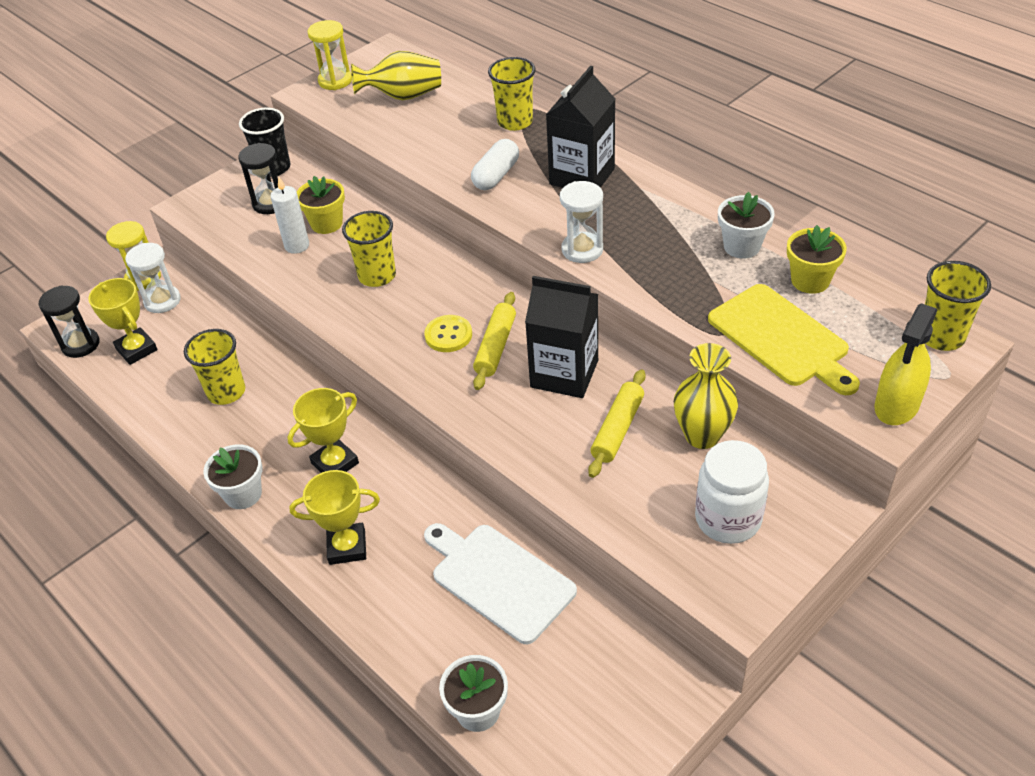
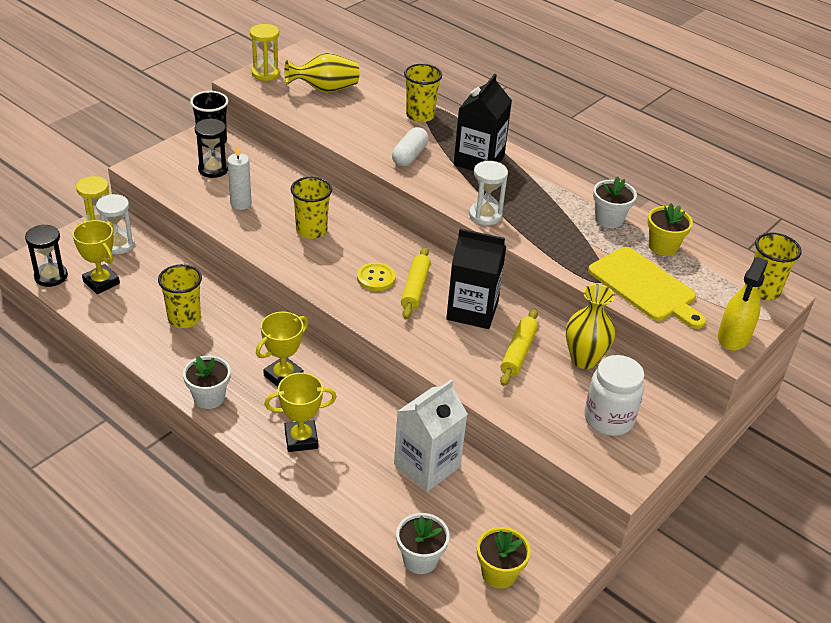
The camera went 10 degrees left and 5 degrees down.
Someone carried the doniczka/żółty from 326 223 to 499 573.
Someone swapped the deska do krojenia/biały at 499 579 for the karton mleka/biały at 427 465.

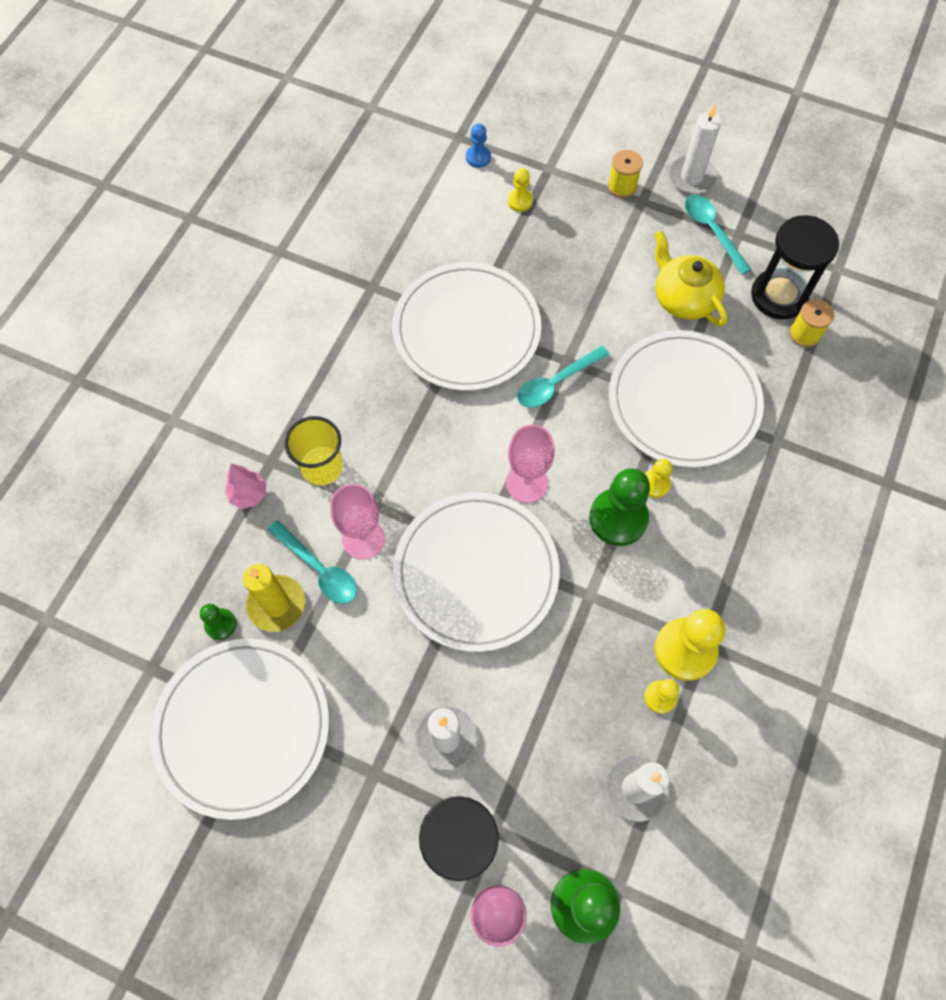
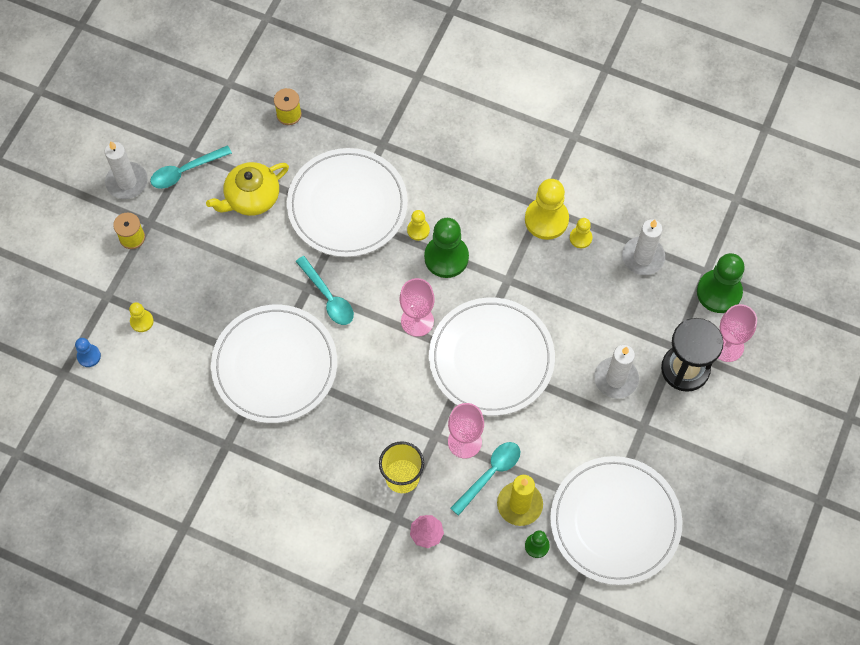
The camera went 90 degrees left and 0 degrees up.
Someone took away the klepsydra/czarny at 778 296.

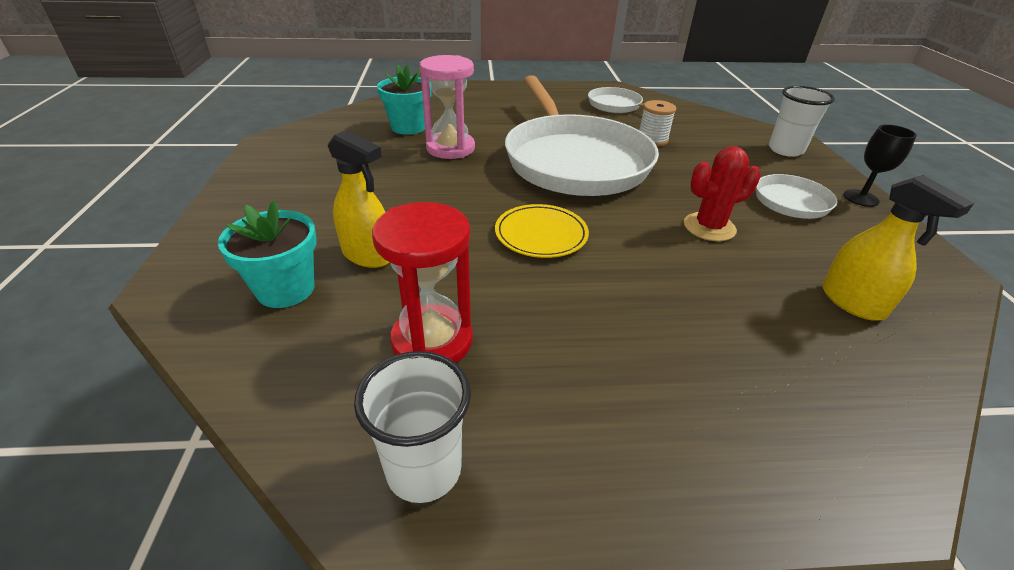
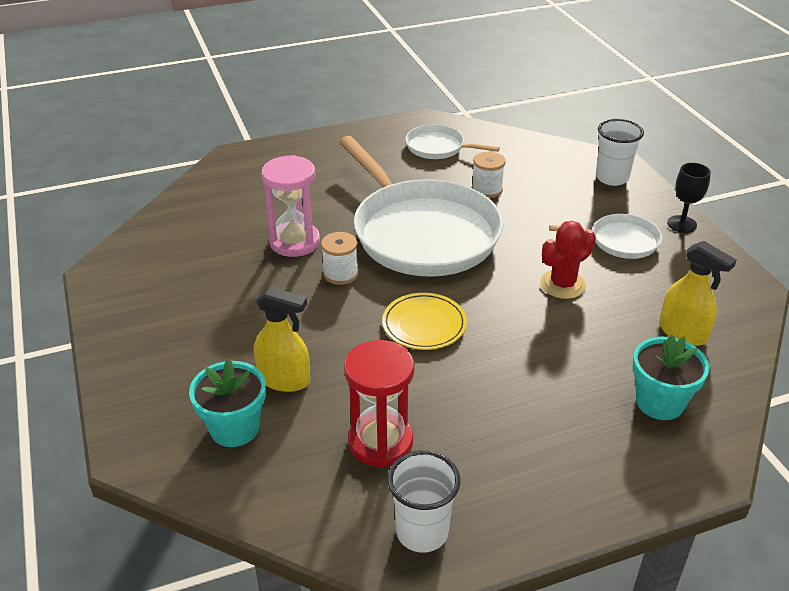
The camera went 15 degrees left and 0 degrees up.
Someone carried the doniczka/turkusowy from 408 127 to 659 402.
Someone put down the szpulka/biały at 340 274.

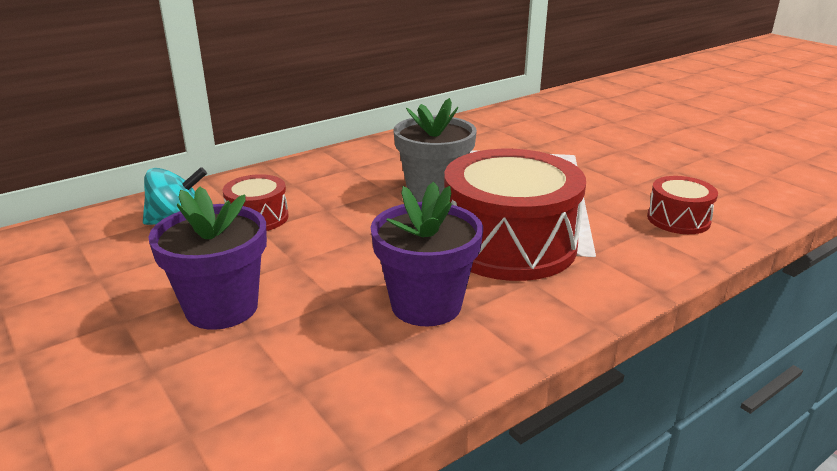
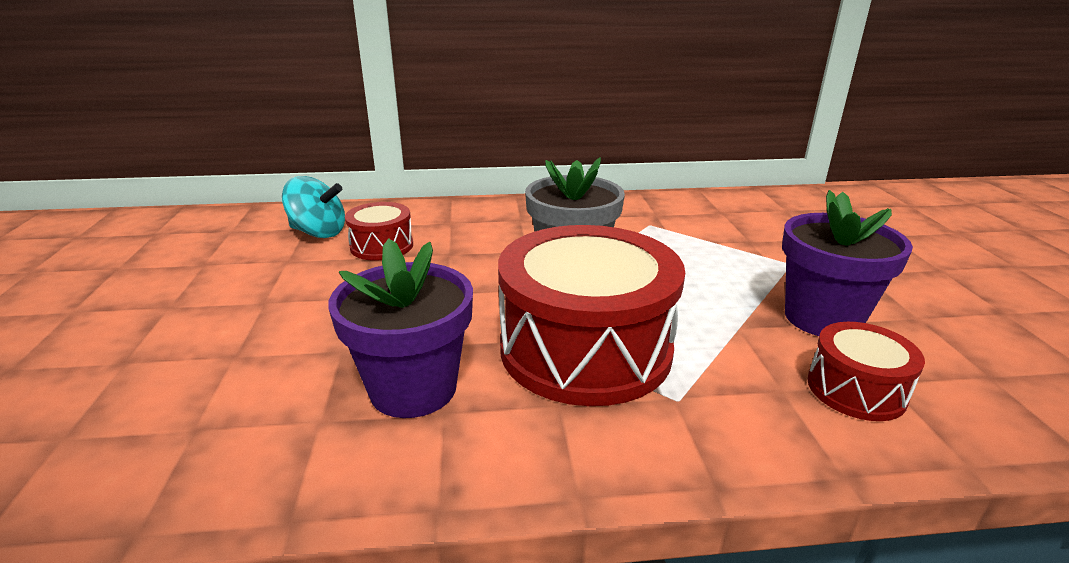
The camera went 30 degrees right and 0 degrees up.
Someone carried the doniczka/fioletowy from 222 308 to 822 318.

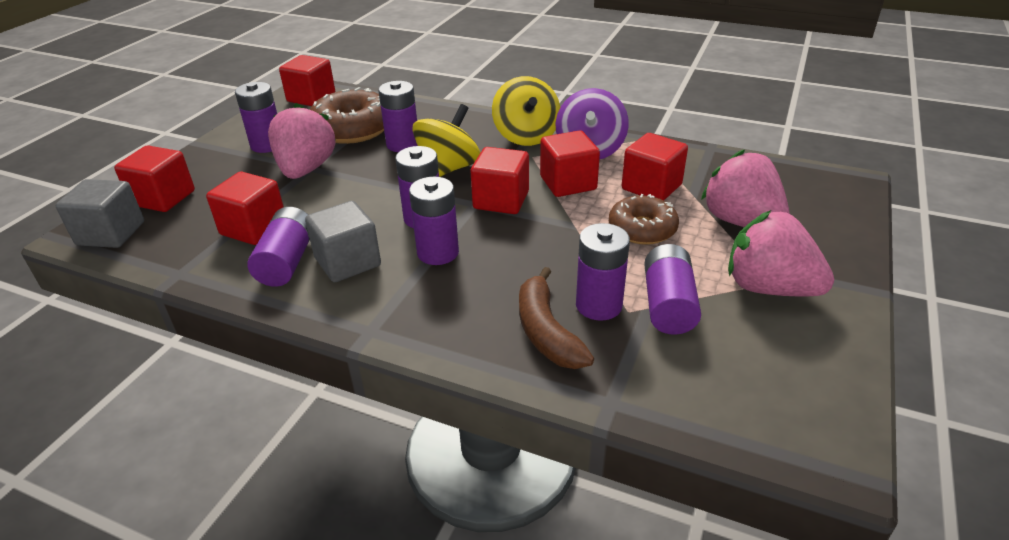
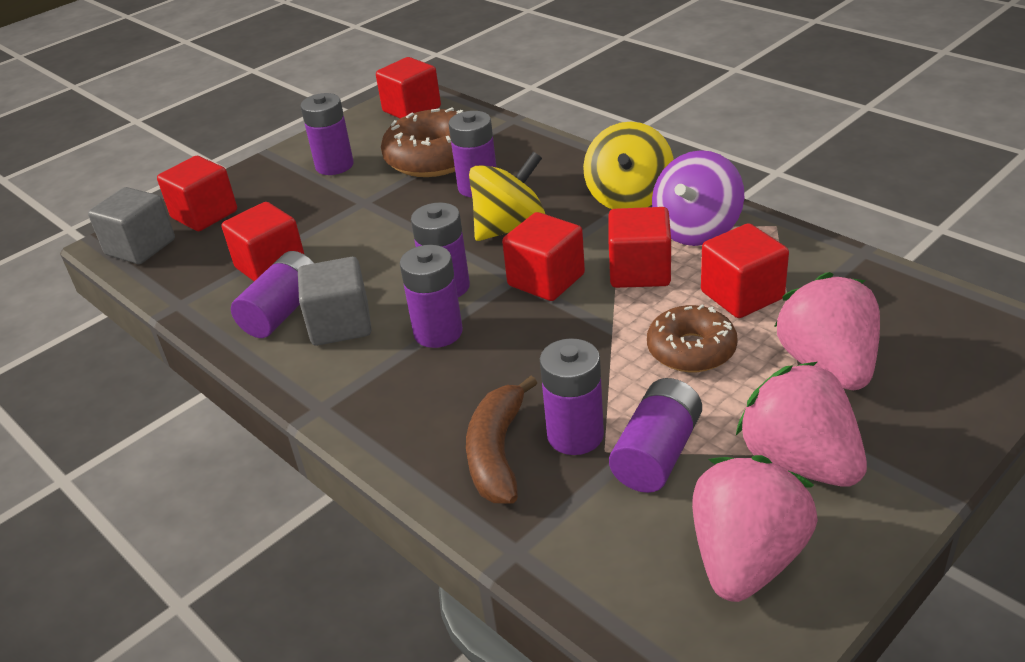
The camera went 25 degrees right and 0 degrees up.
Someone carried the truskawka/różowy from 306 169 to 746 559.

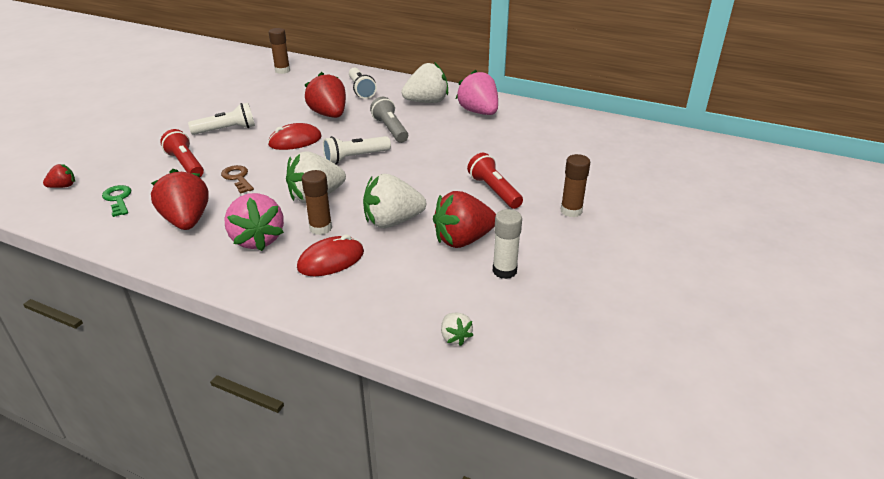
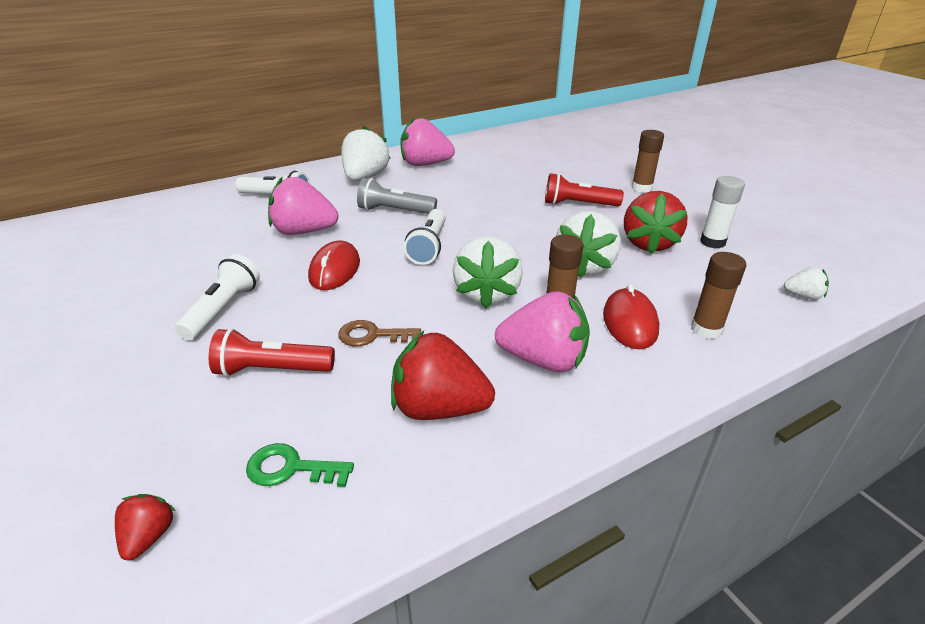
The camera went 55 degrees left and 0 degrees up.
Someone carried the klej w sztyfcie/brązowy from 282 70 to 706 329.
Someone repainted the truskawka/czerwony at 329 115, which became the truskawka/różowy at 304 231.

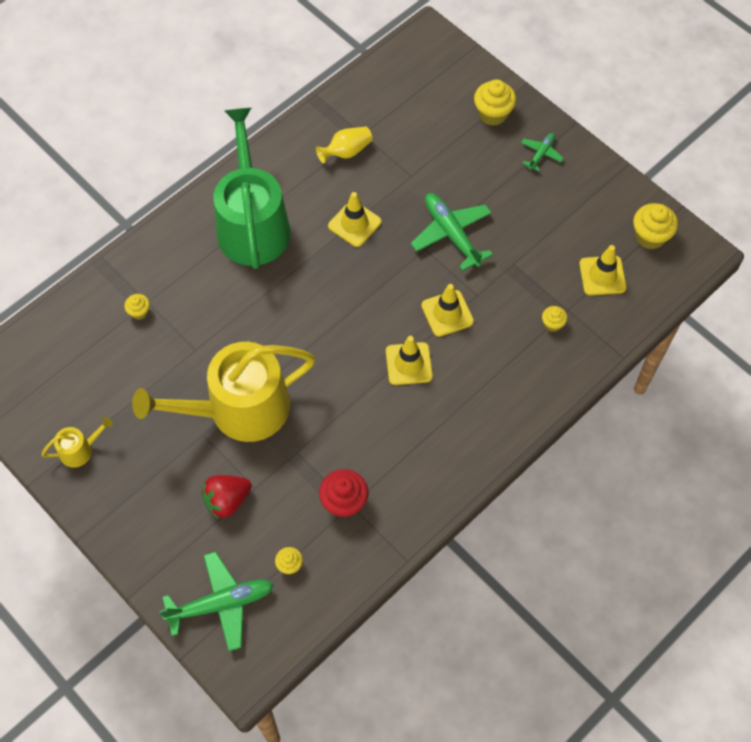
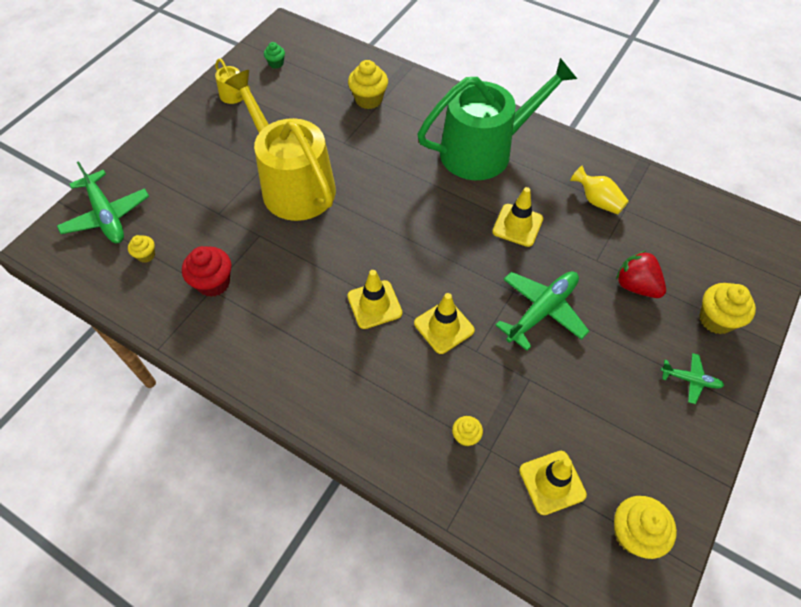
The camera went 75 degrees right and 5 degrees down.
Someone scaled the muffinka/żółty at 139 312 by 1.80.
Someone carried the truskawka/czerwony from 227 500 to 636 286.
Someone put down the muffinka/zielony at 276 63.

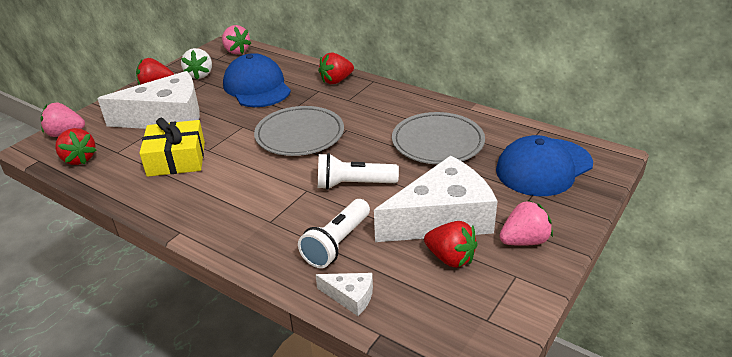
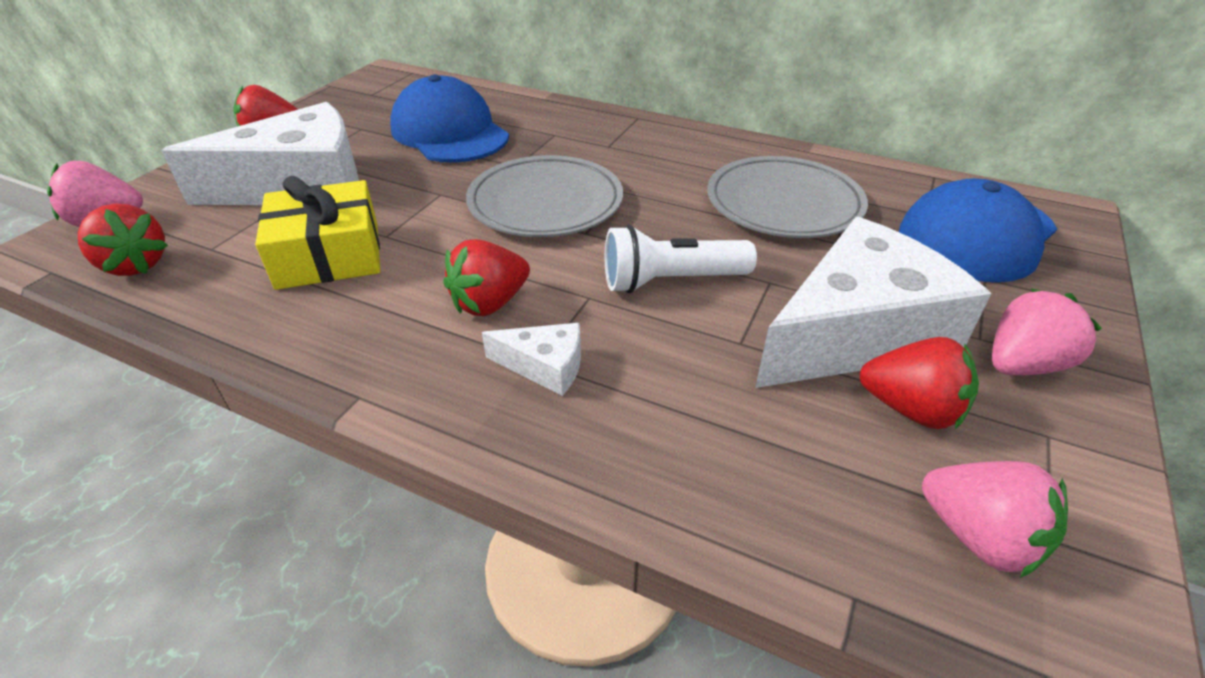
The camera went 10 degrees left and 5 degrees up.
Someone carried the truskawka/różowy from 236 51 to 979 537.
Someone took away the truskawka/biały at 200 75.
Someone carried the truskawka/czerwony from 336 81 to 490 303.
Someone took away the latarka/biały at 337 243.
Someone carried the ser/biały from 350 297 to 545 366.

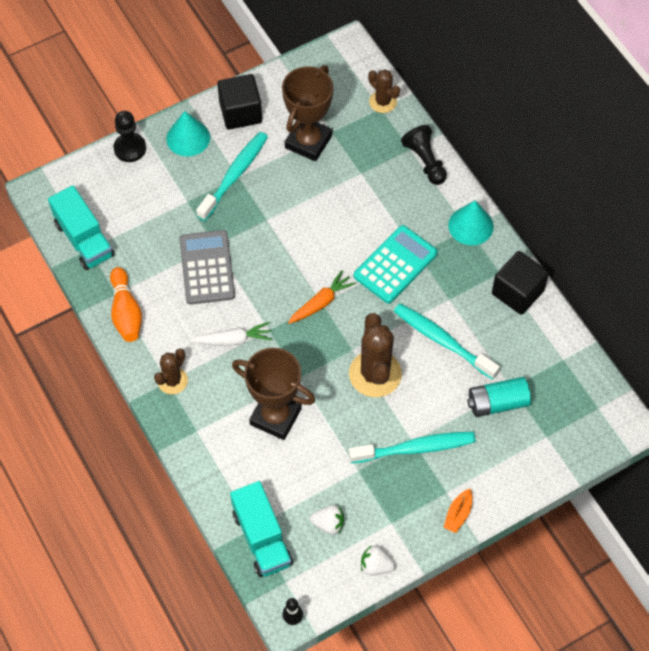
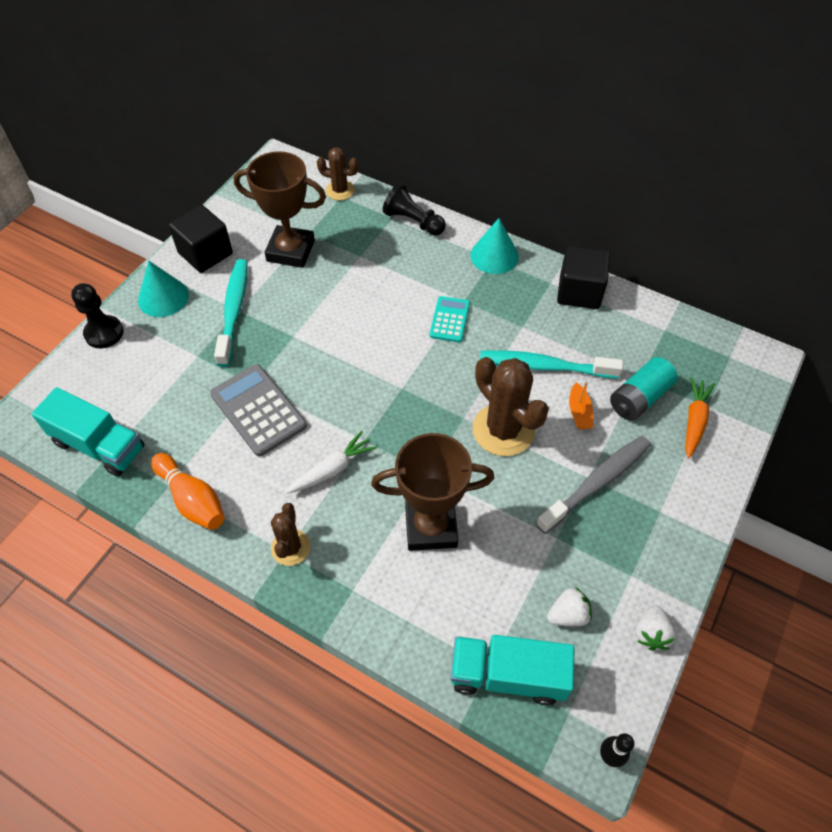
The camera went 30 degrees left and 5 degrees down.
Someone rotated the puchar/brązowy at 308 142 by 75 degrees counterclockwise.
Someone scaled the kalkulator/turkusowy at 395 265 by 0.60.
Someone carried the marchewka/pomarańczowy from 321 302 to 694 421.
Someone repainted the szczoteczka do zębów/turkusowy at 415 448, which became the szczoteczka do zębów/szary at 597 483.
Someone rotated the ciężarówka/turkusowy at 262 538 by 150 degrees clockwise.
Someone carried the łódka/pomarańczowy from 458 514 to 579 412.
Someone rotated the truskawka/biały at 376 566 by 60 degrees counterclockwise.

